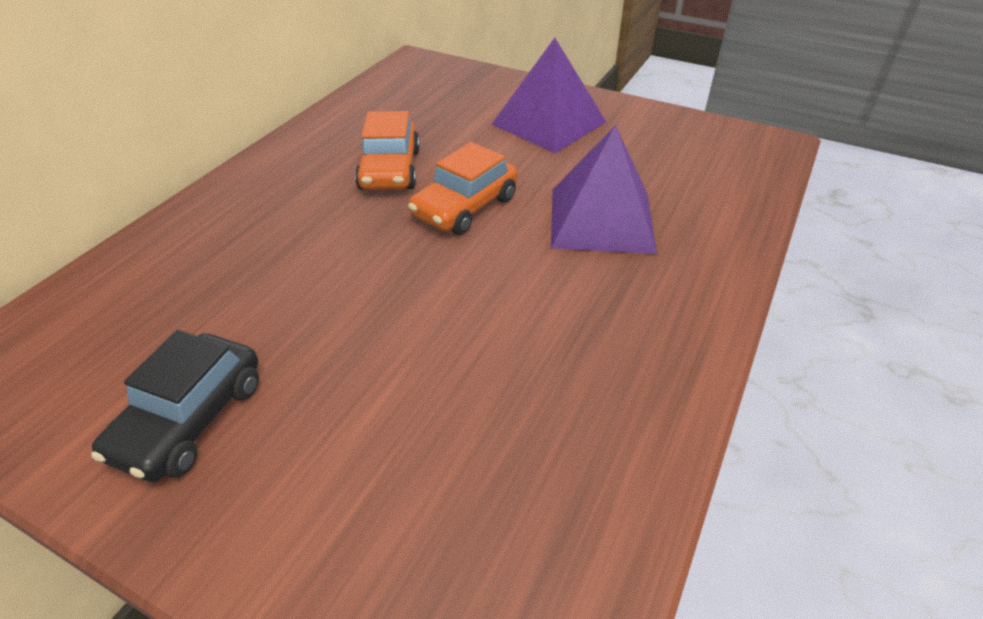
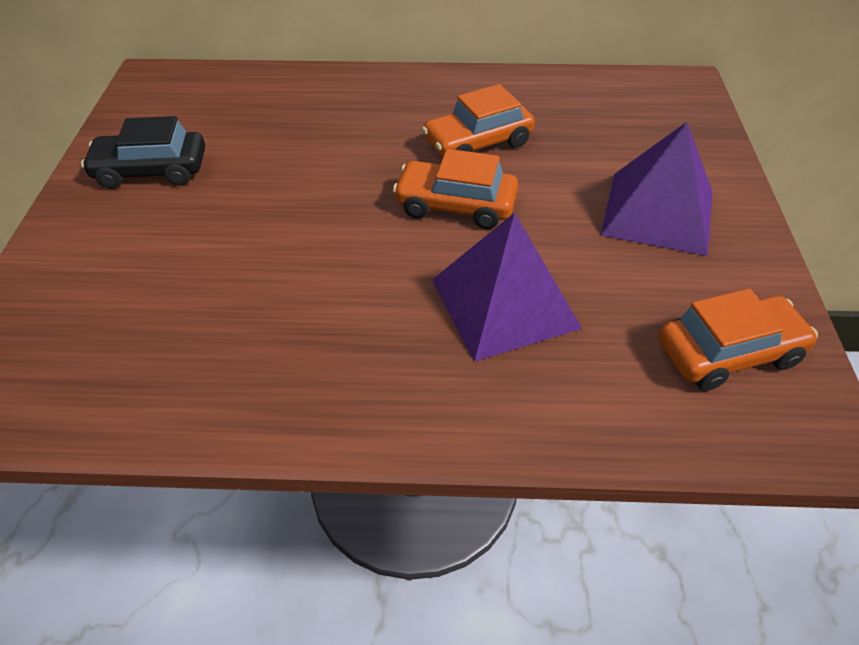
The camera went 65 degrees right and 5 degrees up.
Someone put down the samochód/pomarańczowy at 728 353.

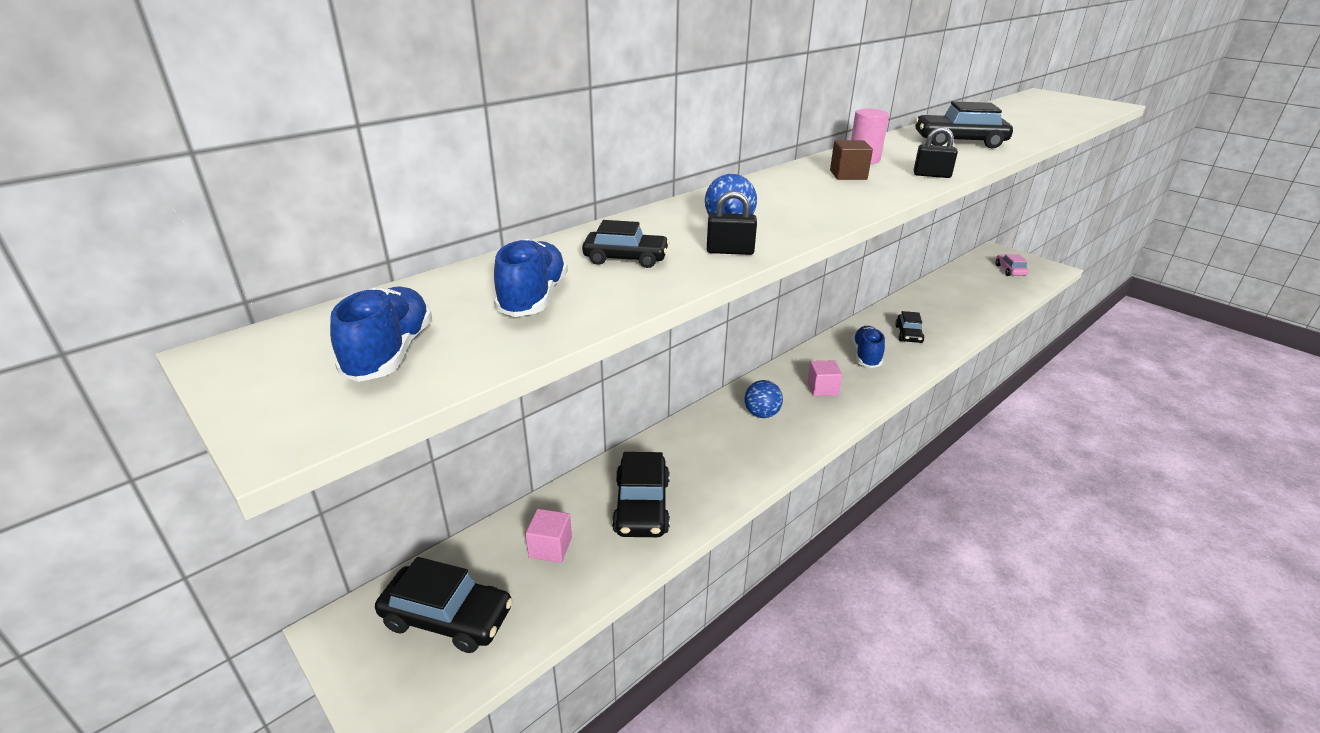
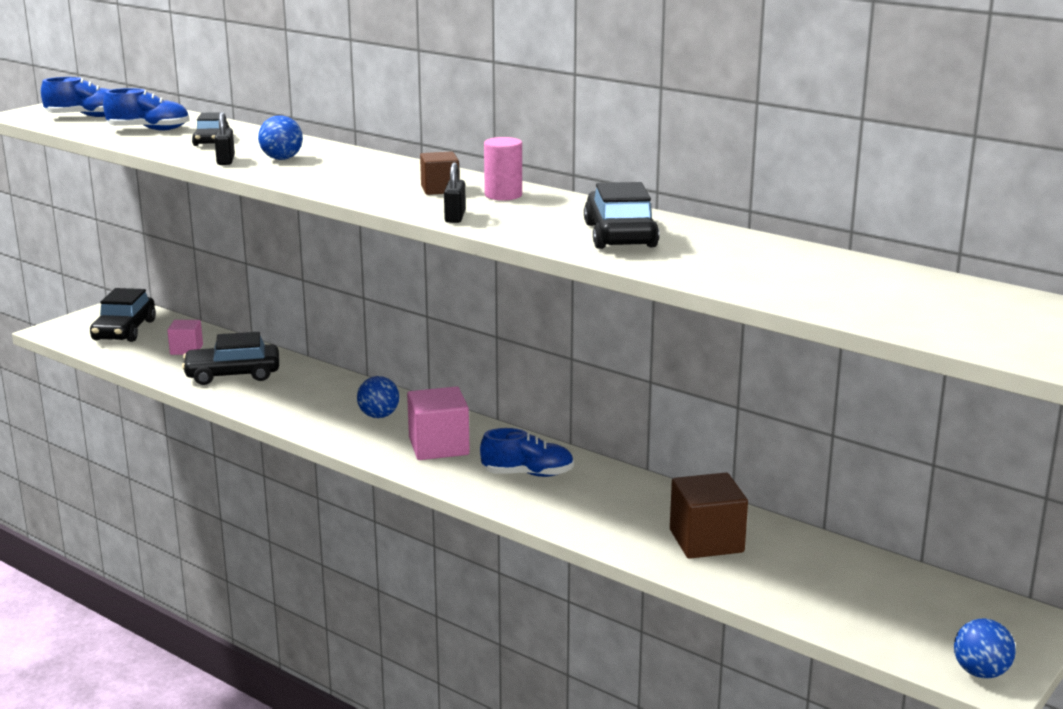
The camera went 80 degrees right and 10 degrees down.
Someone took away the samochód/różowy at 1010 270.
Someone took away the samochód/czarny at 908 334.
Someone scaled the sześcian/różowy at 822 388 by 1.66.
Someone put down the sześcian/brązowy at 706 541.
Someone put down the piłka/niebieski at 980 672.

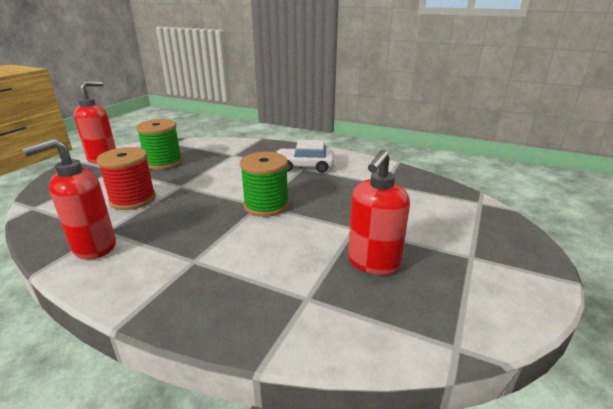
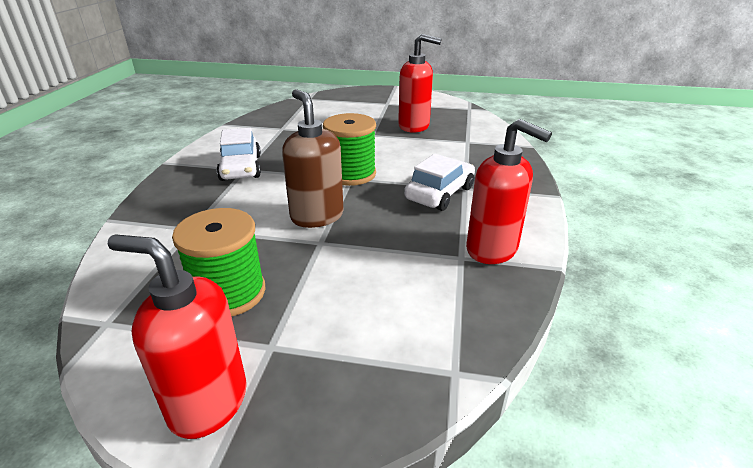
The camera went 105 degrees left and 5 degrees up.
Someone took away the szpulka/czerwony at 133 199.
Someone put down the dozownik mydła/brązowy at 317 216.
Someone put down the samochód/biały at 439 193.

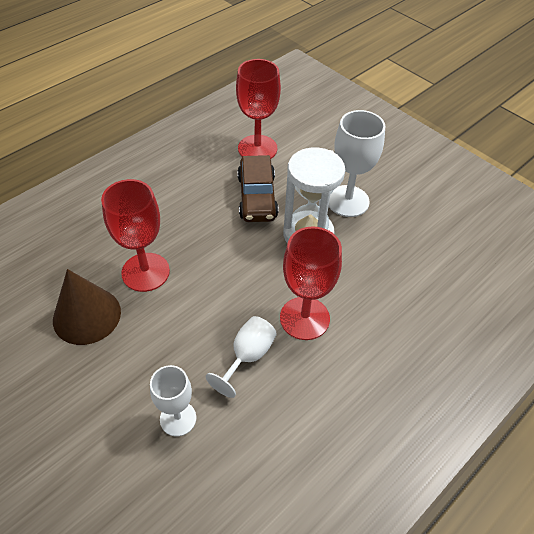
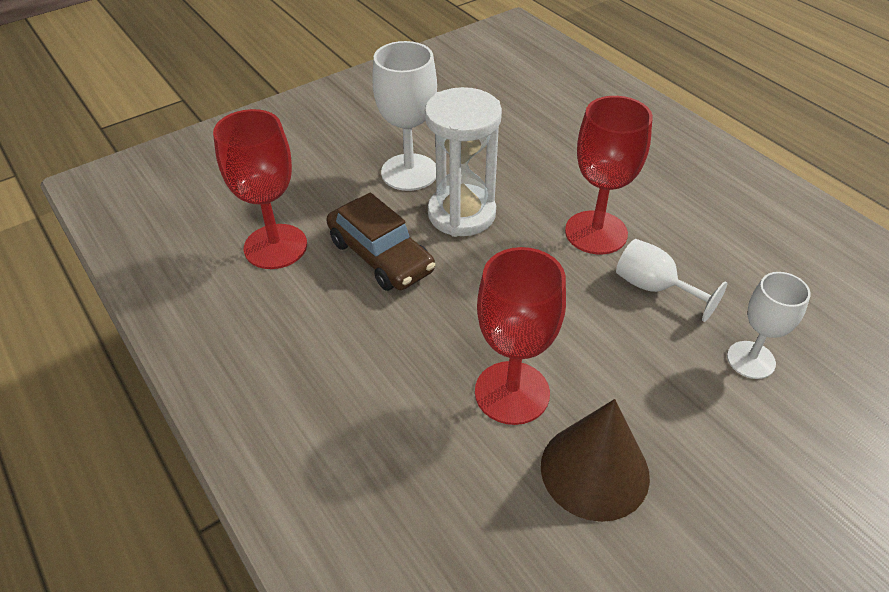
The camera went 80 degrees left and 5 degrees down.
Someone rotated the samochód/brązowy at 257 197 by 45 degrees clockwise.

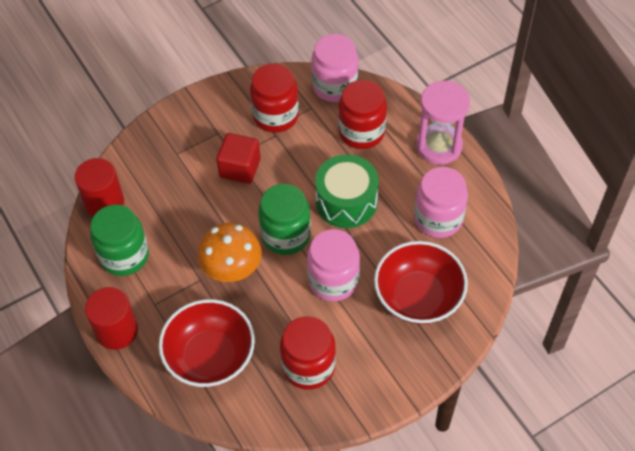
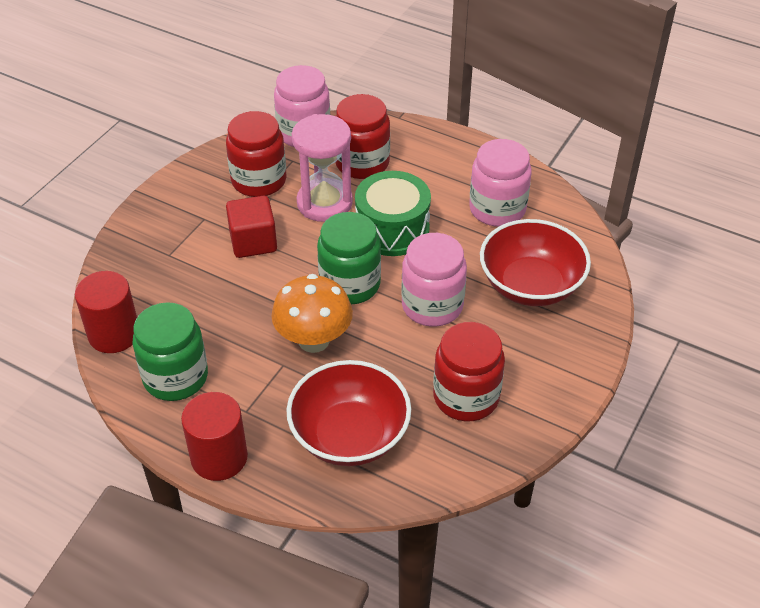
The camera went 30 degrees left and 10 degrees down.
Someone carried the klepsydra/różowy from 438 146 to 324 203.

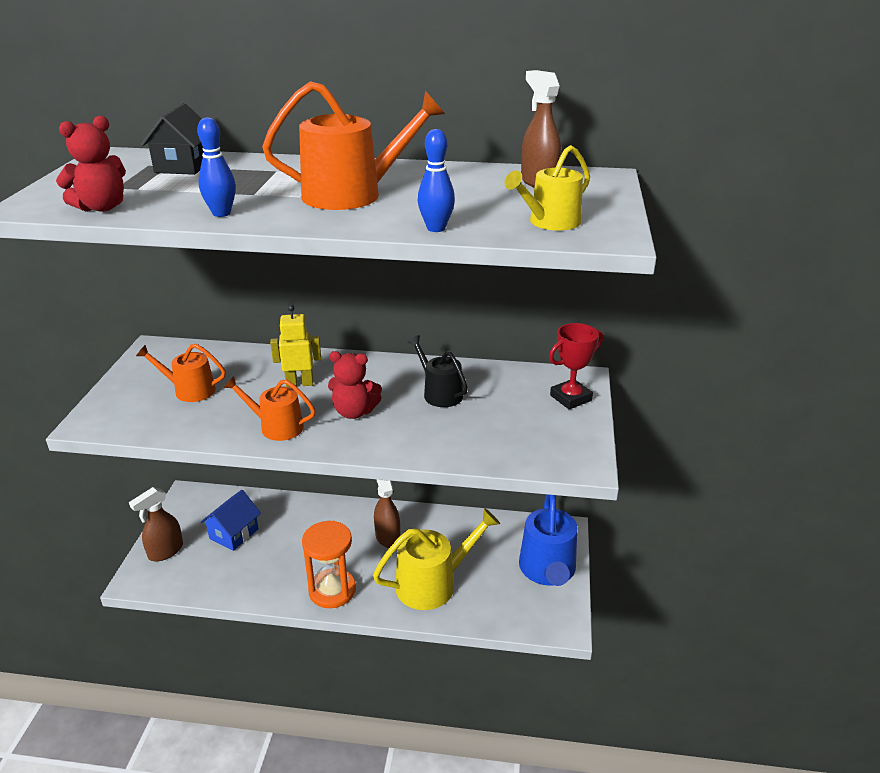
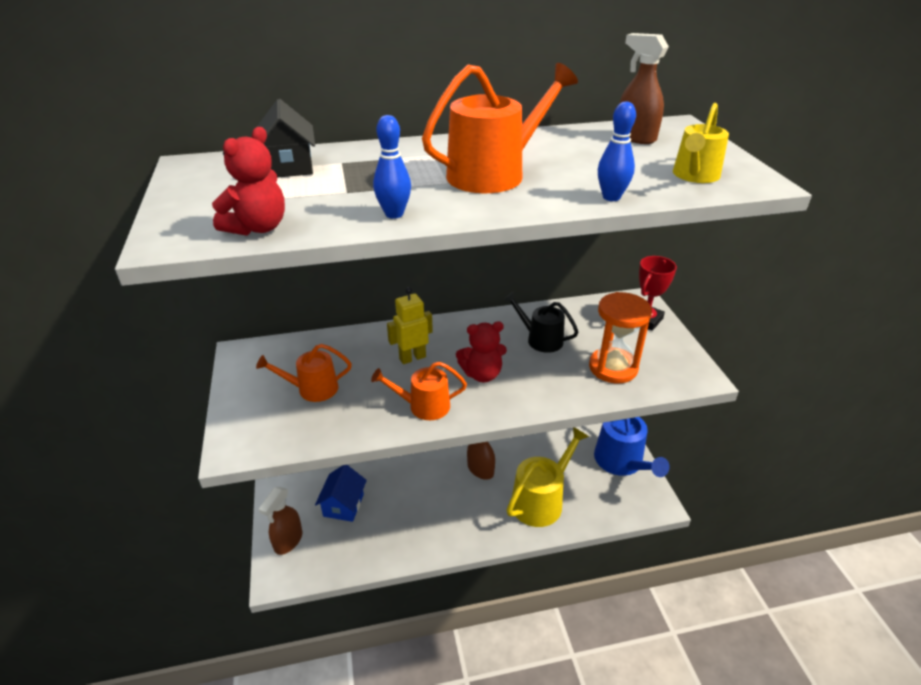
The camera went 20 degrees left and 5 degrees up.
Someone carried the klepsydra/pomarańczowy from 332 590 to 613 368.

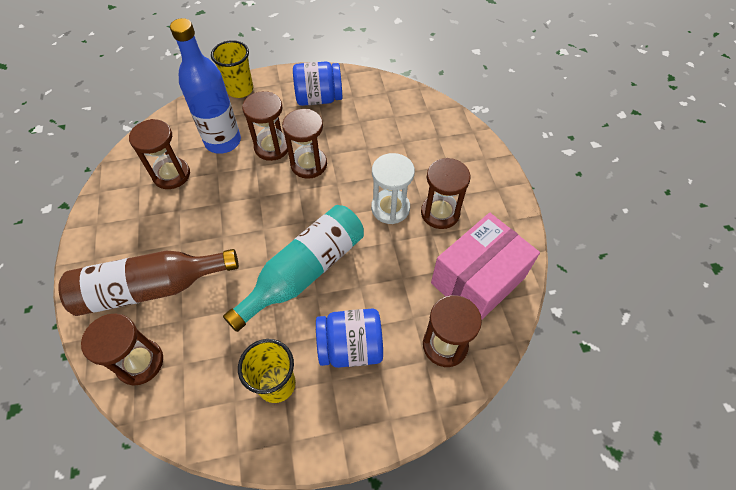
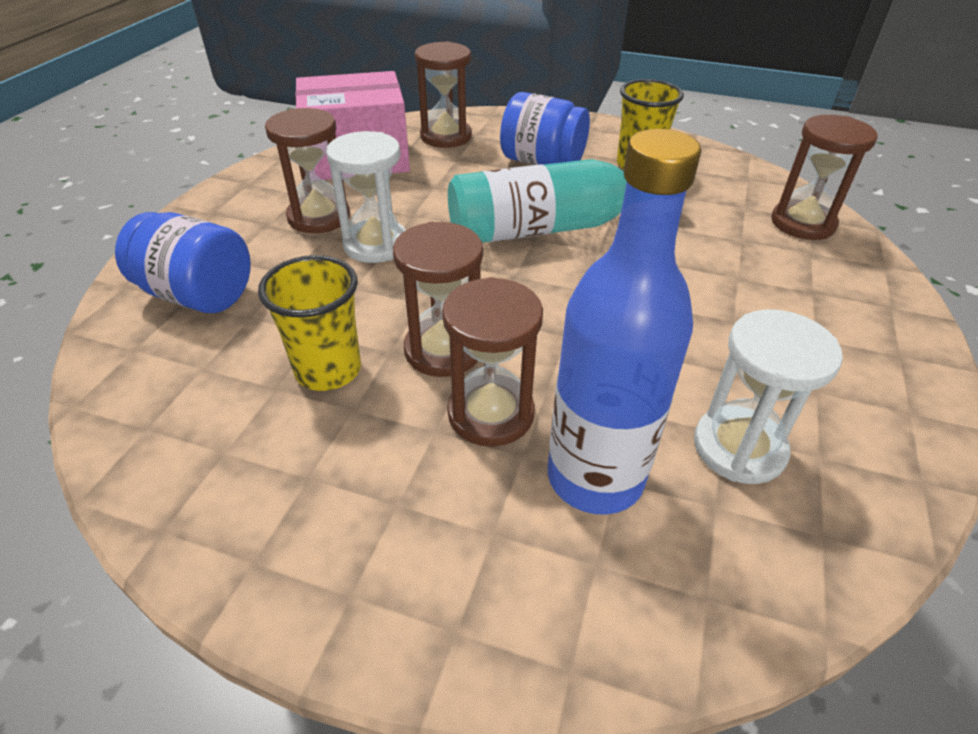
The camera went 150 degrees left and 15 degrees down.
Someone carried the szklanka/żółty from 240 89 to 328 370.
Someone carried the słoik/niebieski from 319 98 to 198 295.
Someone repainted the klepsydra/brązowy at 171 175, which became the klepsydra/biały at 739 448.
Someone took away the butelka/brązowy at 151 288.

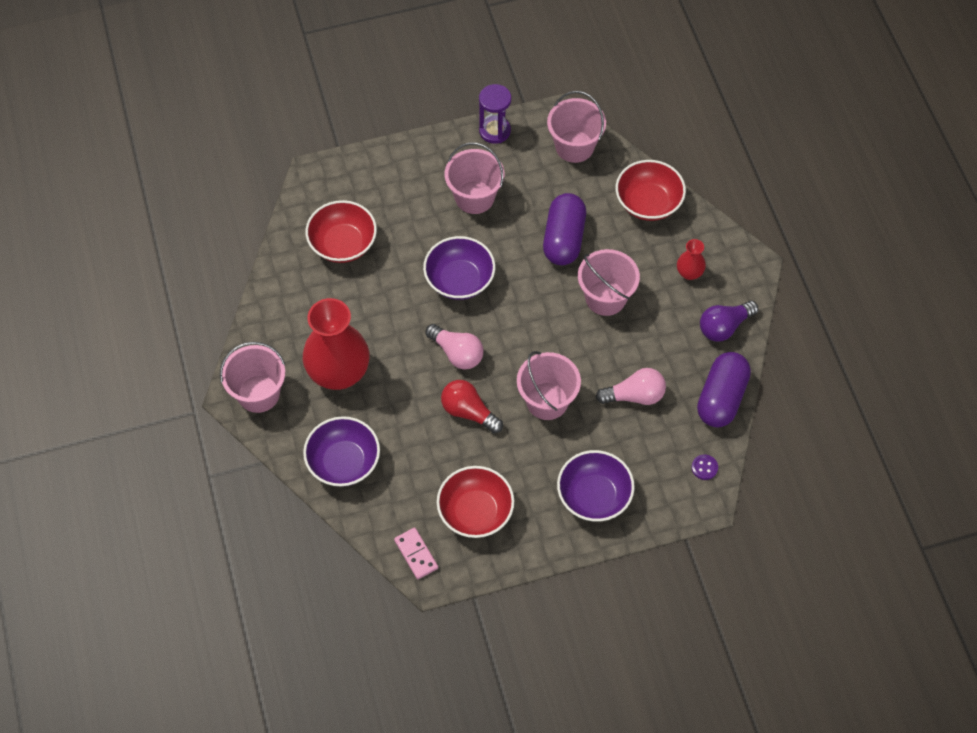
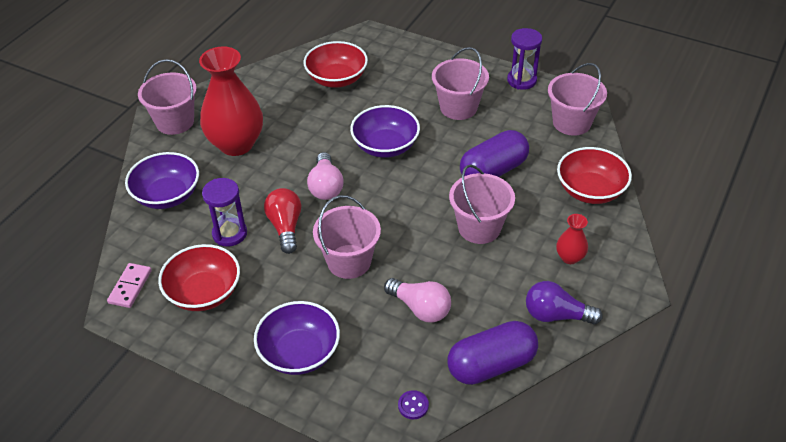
The camera went 45 degrees right and 15 degrees down.
Someone put down the klepsydra/fioletowy at 229 234.

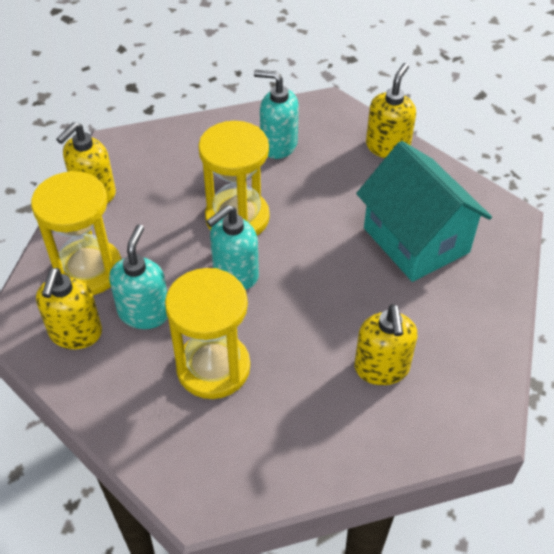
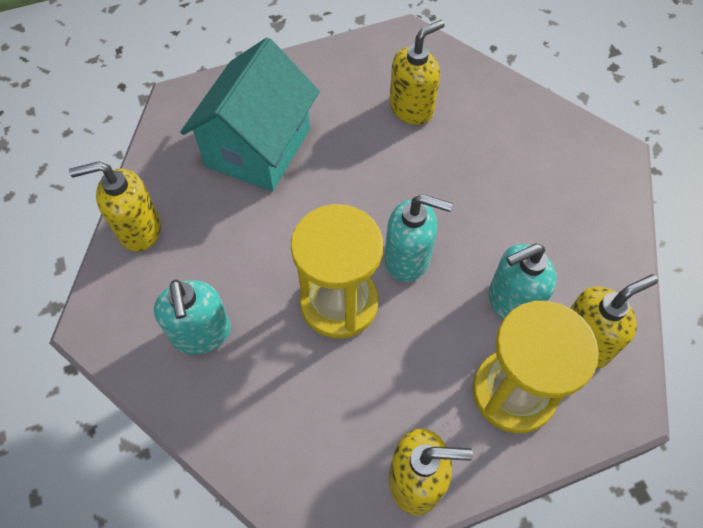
The camera went 125 degrees left and 10 degrees up.
Someone took away the klepsydra/żółty at 213 368.

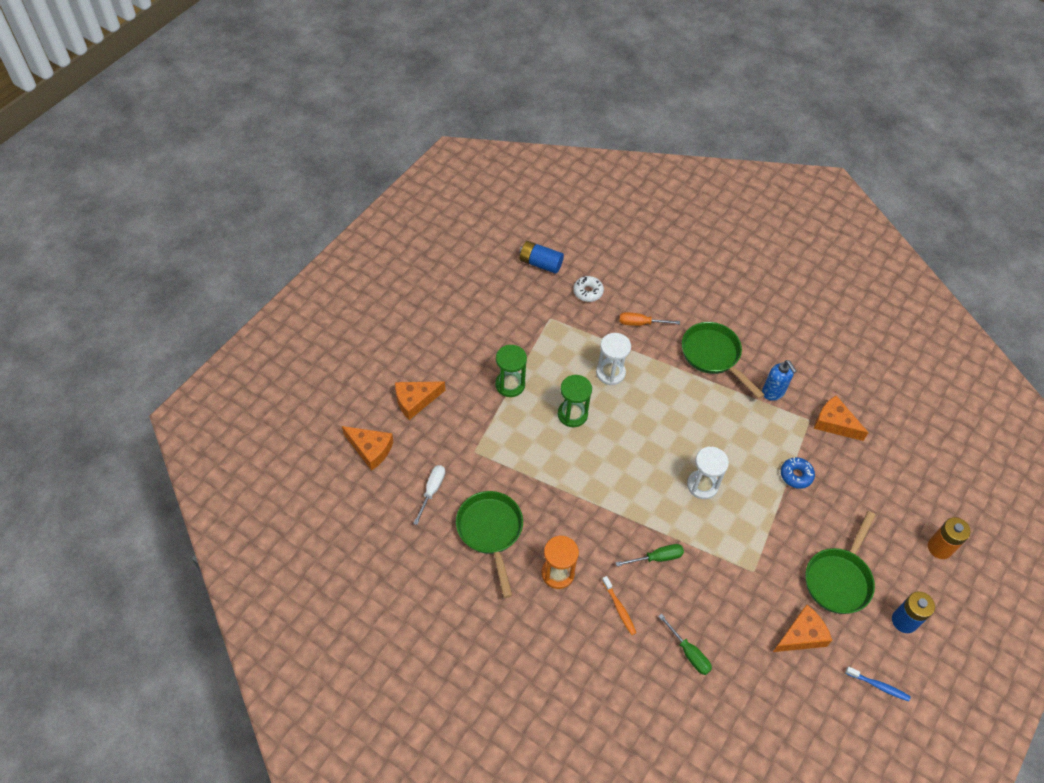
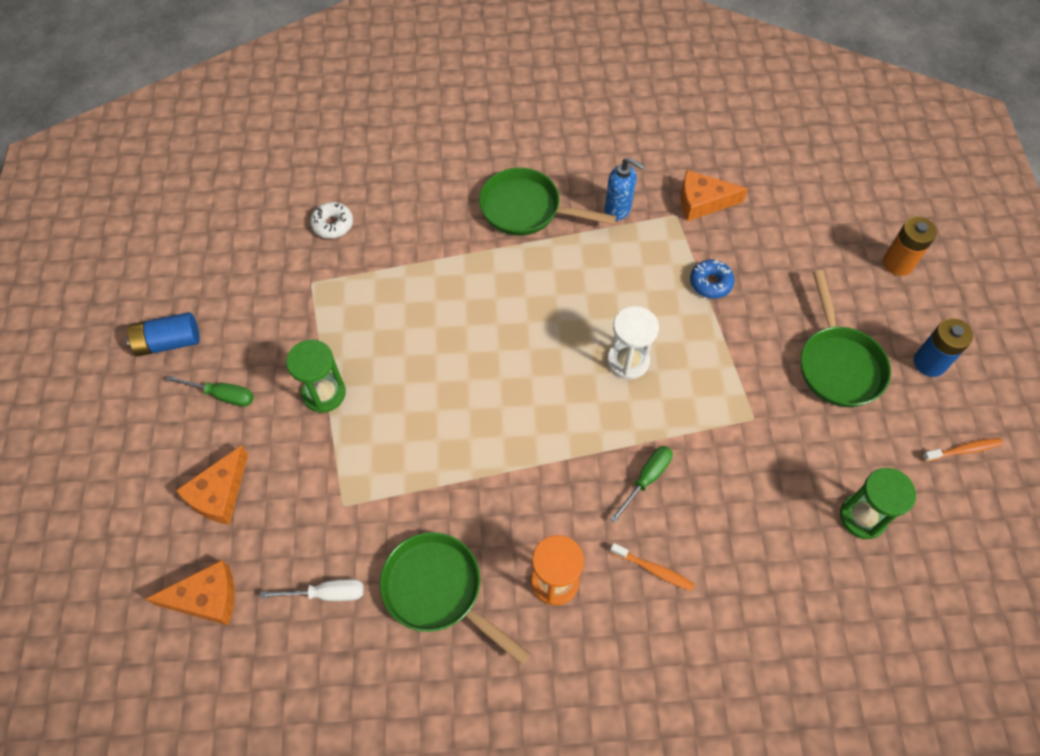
The camera went 35 degrees left and 5 degrees up.
Someone carried the bateria/niebieski from 540 263 to 168 342.
Someone took away the śrubokręt/pomarańczowy at 640 323.
Someone took away the klepsydra/biały at 610 373.
Someone carried the klepsydra/zielony from 572 414 to 862 517.
Someone rotated the śrubokręt/biały at 432 491 by 105 degrees clockwise.
Someone took away the ser/pomarańczowy at 801 635.
Someone carried the śrubokręt/zielony from 689 653 to 222 395.
Someone repainted the szczoteczka do zębów/niebieski at 878 686, which became the szczoteczka do zębów/pomarańczowy at 963 450.

